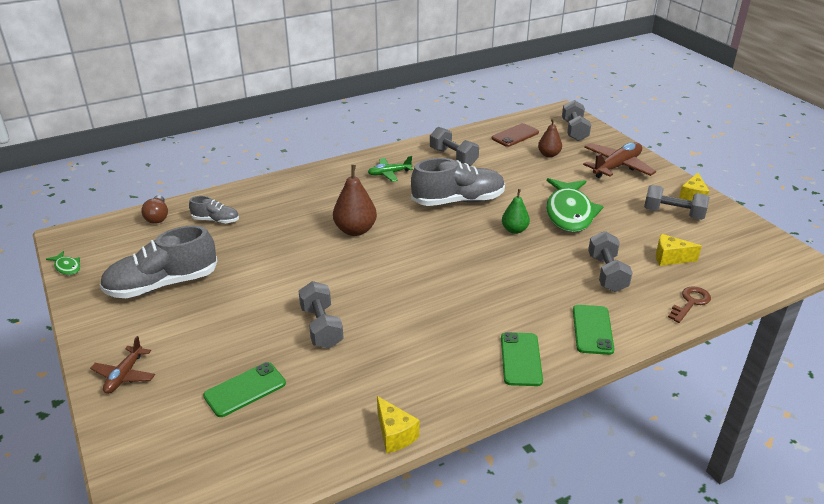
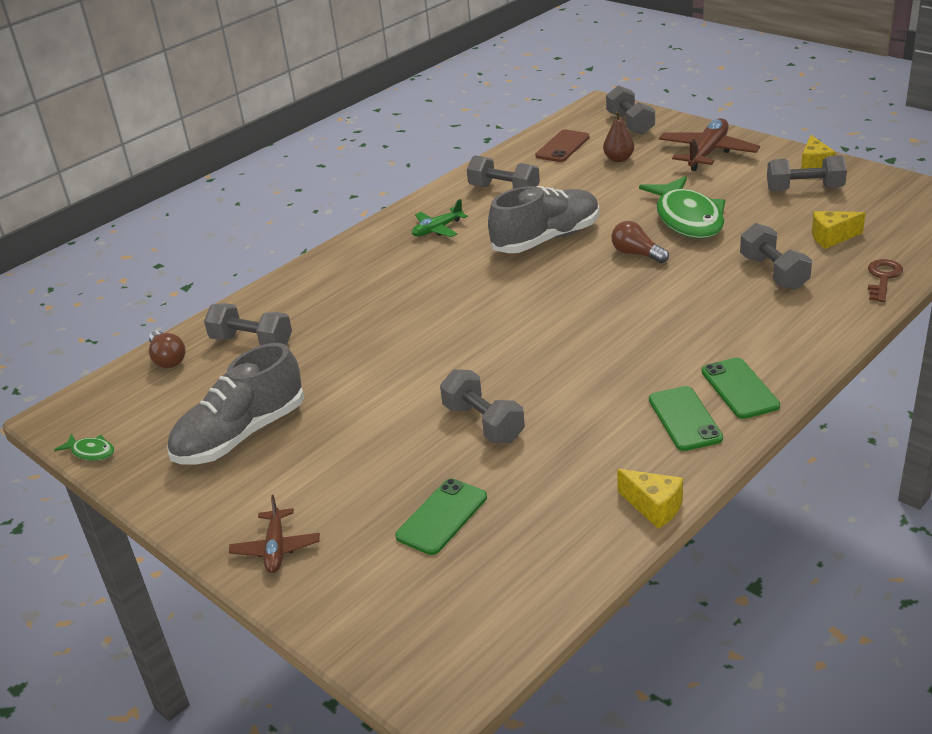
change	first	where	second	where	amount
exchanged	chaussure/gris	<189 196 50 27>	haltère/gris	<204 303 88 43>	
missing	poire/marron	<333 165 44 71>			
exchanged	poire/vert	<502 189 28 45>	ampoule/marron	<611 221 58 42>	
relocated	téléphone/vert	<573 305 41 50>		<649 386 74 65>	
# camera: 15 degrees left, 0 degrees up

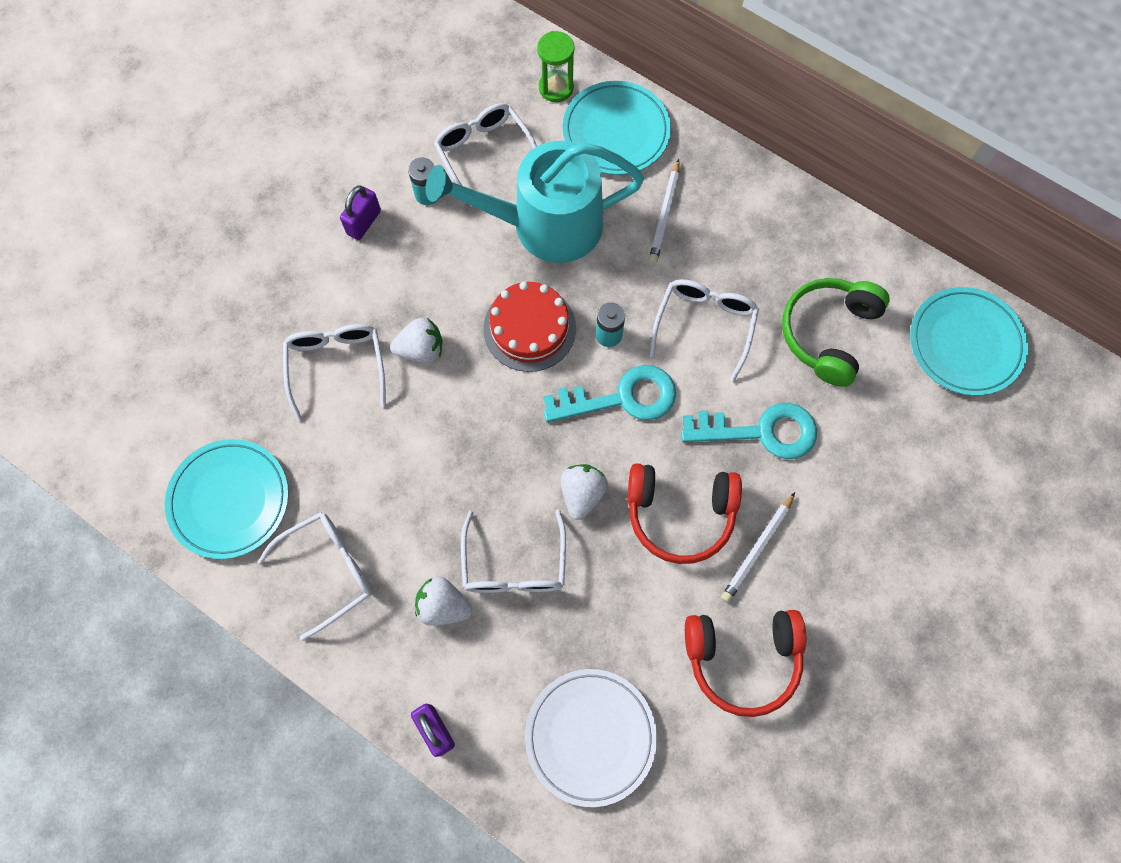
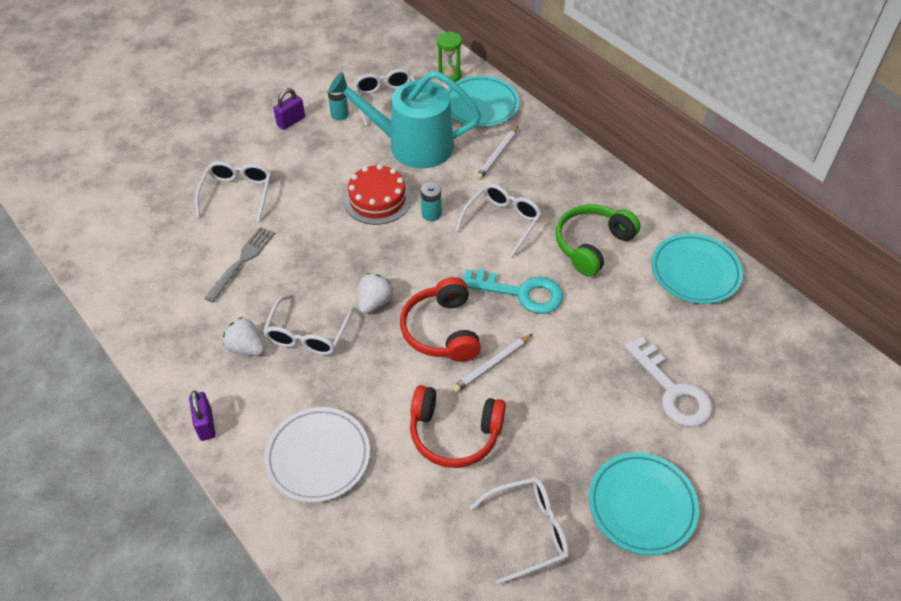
change	first	where	second	where	amount
relocated	assiette/turquoise	<165 439 124 120>		<589 453 110 102>	
relocated	lunettes/blanc	<258 512 114 129>		<470 477 99 107>	
missing	fraise/blanc	<390 318 52 45>			
missing	clé/turquoise	<543 365 133 57>			
spun	casque audio/rouge	<627 463 115 101>		<400 277 81 85>	60 degrees clockwise
appeared			fourchette/gris	<204 227 71 76>	
appeared			clé/blanc	<624 337 89 90>	
# camera: 15 degrees right, 20 degrees down

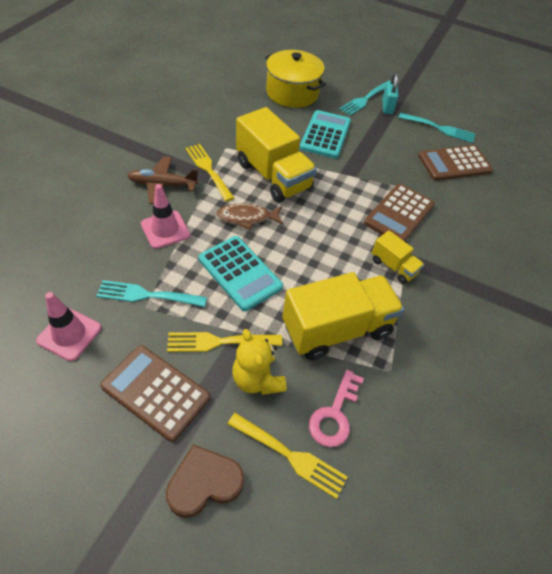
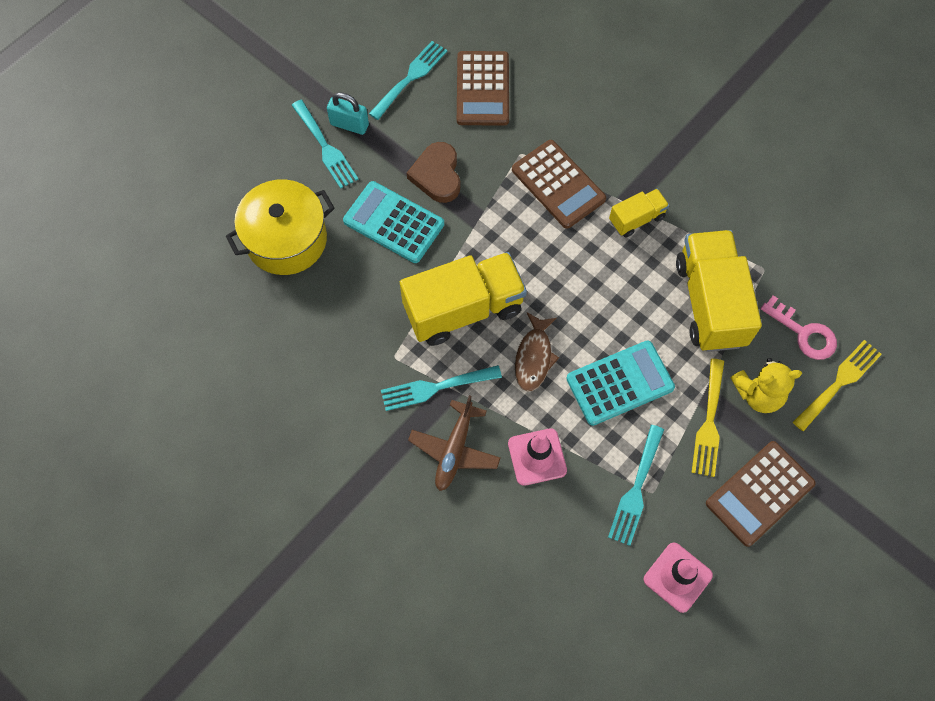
change	first	where	second	where	amount
relocated	cœur/marron	<166 444 78 74>		<407 142 54 61>	
colour	fourchette/jaune	<185 144 49 57>	fourchette/turquoise	<381 365 121 46>	
# camera: 70 degrees left, 15 degrees up

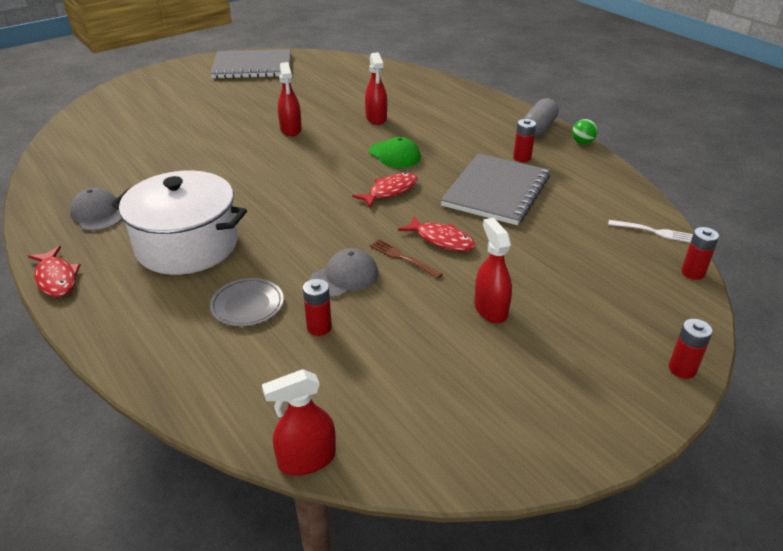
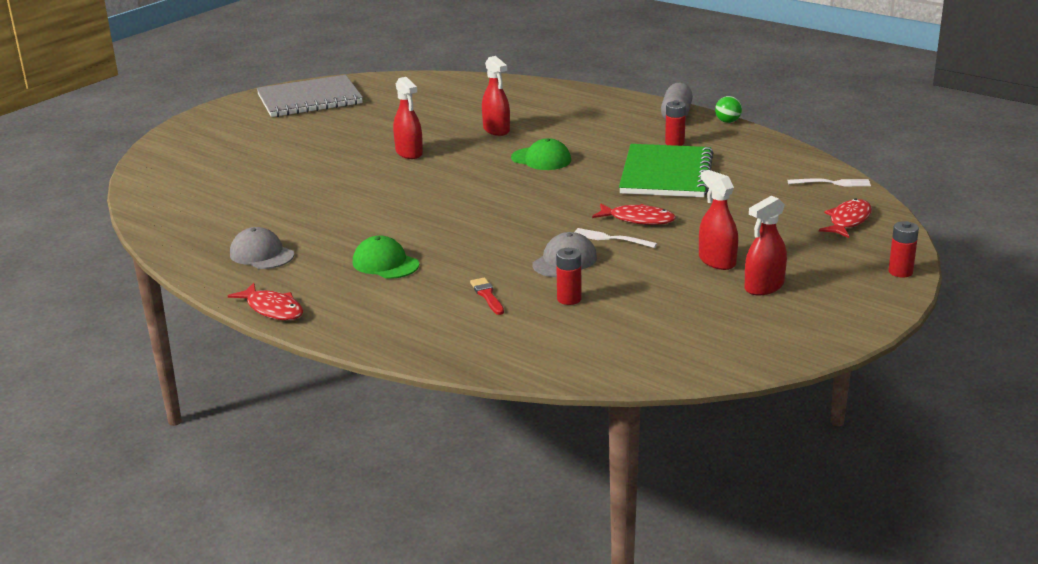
change	first	where	second	where	amount
exchanged	marmite/blanc	<111 171 136 104>	casquette/vert	<353 236 66 43>	
exchanged	assiette/gris	<210 278 74 48>	pinceau/rouge	<470 278 34 37>	
relocated	vaporisateur/rouge	<262 369 74 106>		<745 196 42 100>	
relocated	poisson/rouge	<352 172 66 36>		<819 199 53 39>	
colour	fourchette/marron	<370 239 73 40>	fourchette/blanc	<574 228 83 20>	
colour	carnet/gris	<441 153 109 72>	carnet/vert	<619 144 94 53>	
missing	pile/rouge	<681 227 38 53>			
# camera: 15 degrees left, 10 degrees down

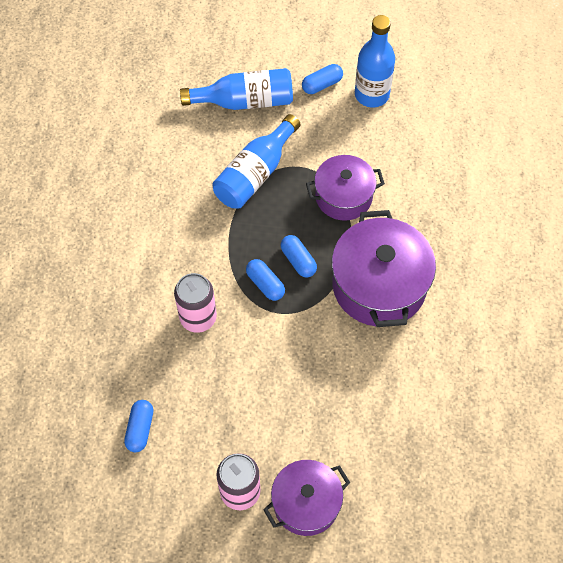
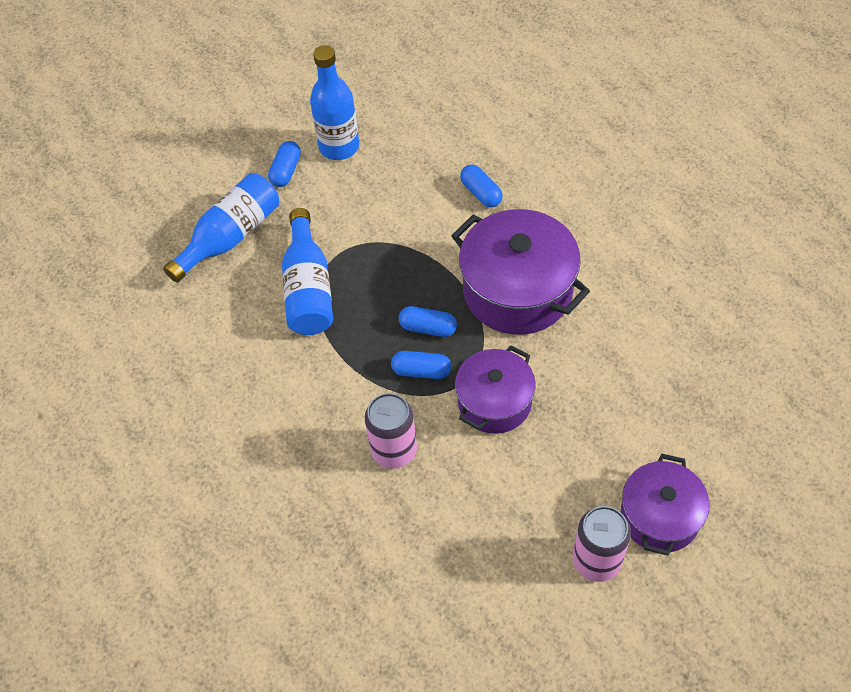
change	first	where	second	where	amount
relocated	gélule/bleu	<124 400 29 52>		<460 164 43 43>	
relocated	marmite/violet	<306 155 79 66>		<455 345 81 89>	
# camera: 40 degrees left, 5 degrees down

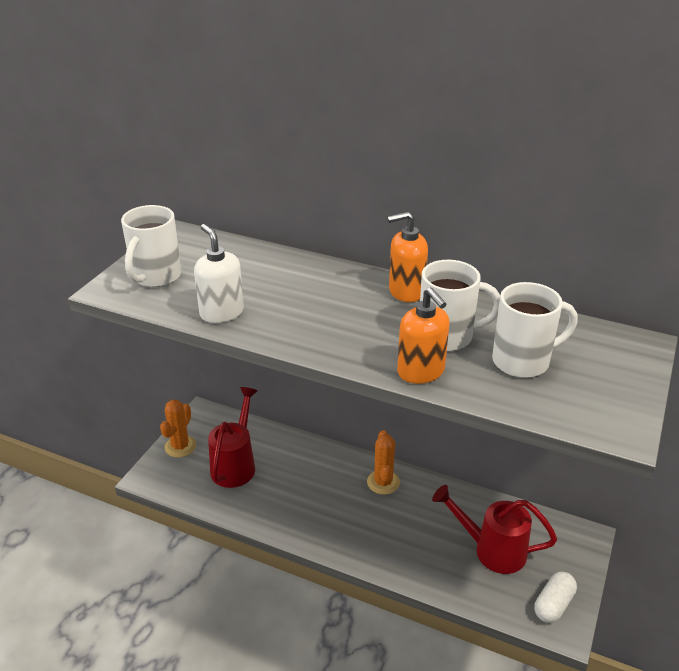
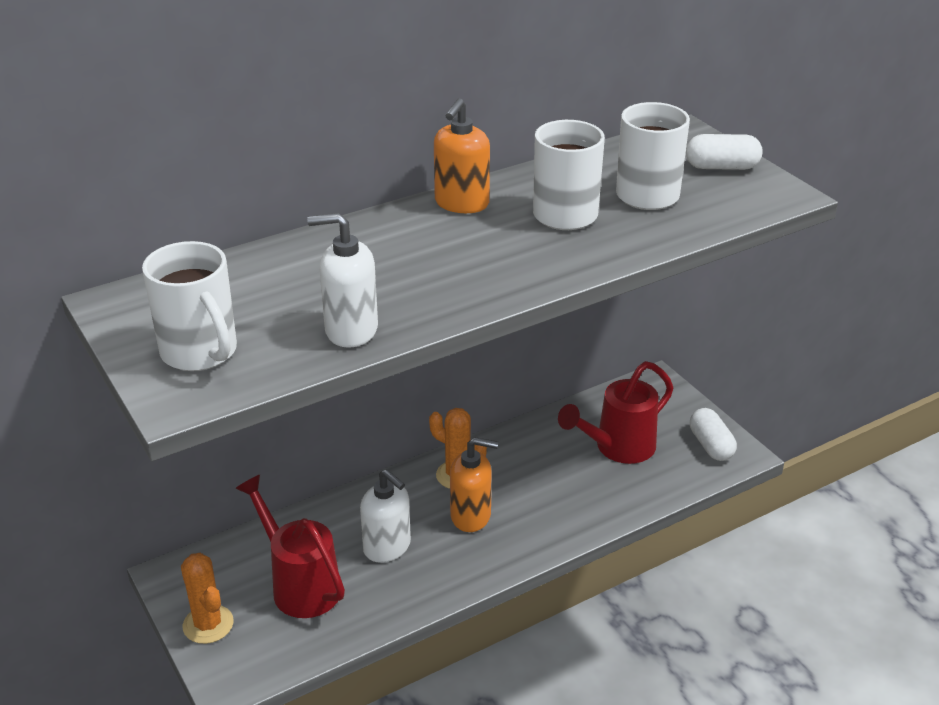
change	first	where	second	where	amount
relocated	distributeur de savon/orange	<397 287 53 97>		<450 437 48 95>	
appeared			distributeur de savon/blanc	<360 469 51 94>	
appeared			gélule/blanc	<686 134 77 36>	
# camera: 55 degrees left, 0 degrees up

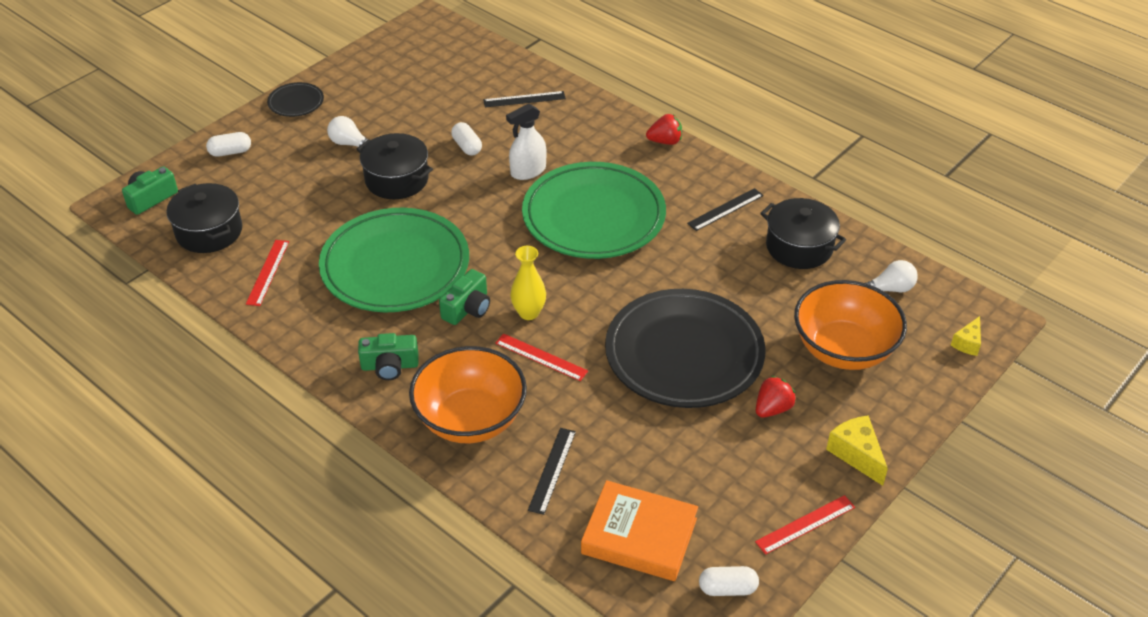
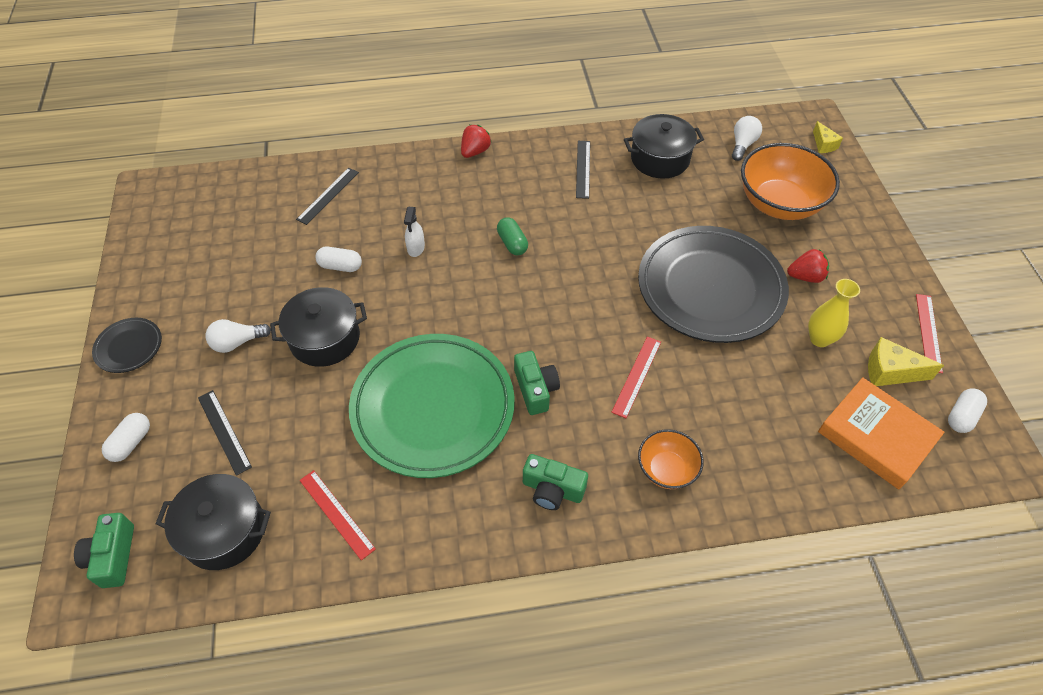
change	first	where	second	where	amount
spun	appareil photo/vert	<358 333 61 47>		<523 454 65 56>	75 degrees clockwise
size	bol/orange	<409 346 118 97>		<638 429 66 60>	x0.54
spun	règle/rouge	<495 333 93 48>		<612 336 49 82>	45 degrees counterclockwise
size	vaporisateur/blanc	<506 103 40 77>		<404 207 21 50>	x0.67
relocated	vase/jaune	<510 246 36 74>		<808 279 52 68>	
exchanged	assiette/vert	<522 162 144 97>	gélule/vert	<497 217 31 38>	
relocated	règle/noir	<528 428 48 87>		<198 390 54 86>	
spun	livre/orange	<581 480 117 101>		<818 378 127 111>	75 degrees clockwise
spun	fraise/rouge	<756 376 40 42>		<787 249 42 34>	90 degrees clockwise
relocated	fromage/jaune	<826 416 62 70>		<868 337 76 49>	
# camera: 50 degrees left, 10 degrees up

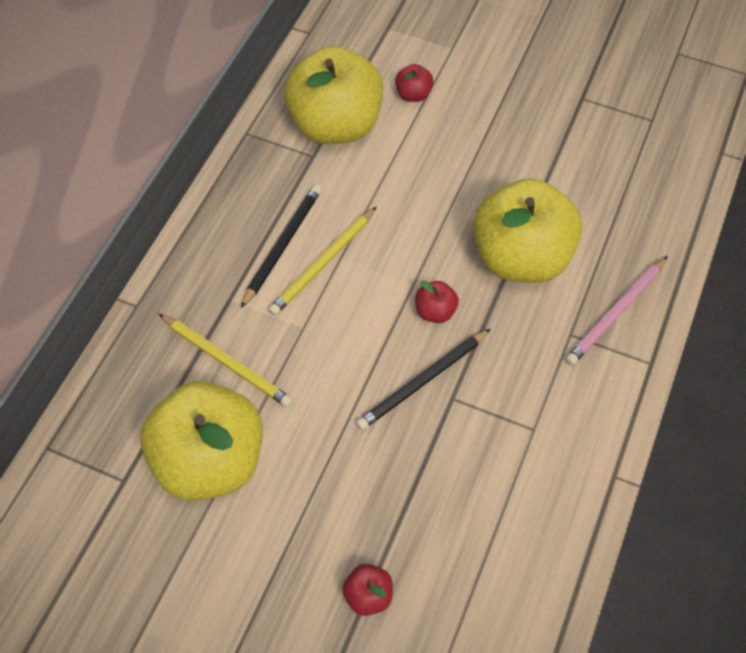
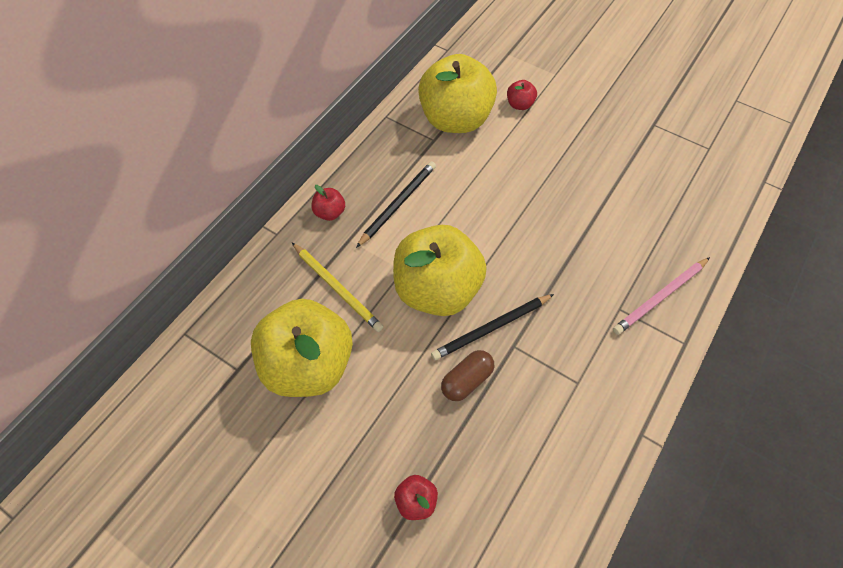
change	first	where	second	where	amount
missing	crayon/jaune	<268 207 108 109>			
relocated	pomme/rouge	<415 281 44 42>		<312 185 33 36>	
relocated	pomme/jaune	<473 178 109 105>		<393 225 94 91>	
appeared			gélule/marron	<441 350 53 51>	
# camera: 10 degrees right, 0 degrees up

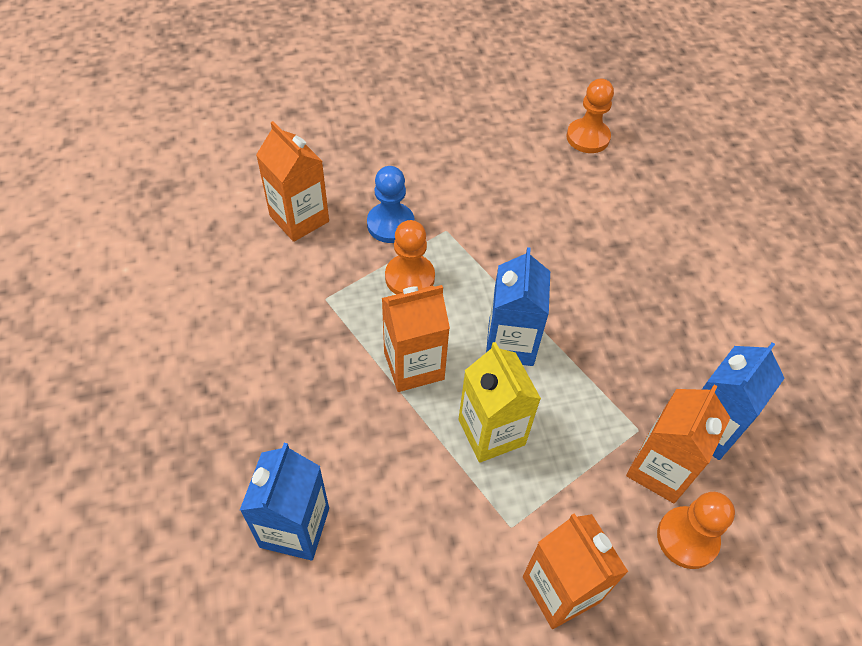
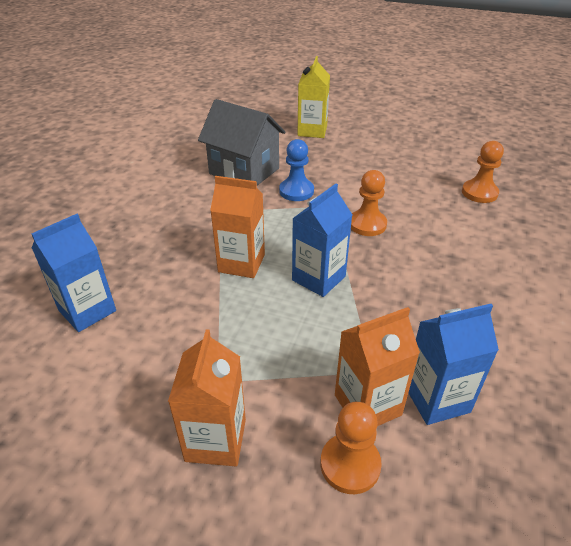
change	first	where	second	where	amount
exchanged	brique de lait/orange	<256 121 73 121>	maison/gris	<198 99 88 87>	
relocated	pion/orange	<385 220 50 74>		<351 170 36 66>	
relocated	brique de lait/jaune	<459 342 82 121>		<297 56 33 82>	
# camera: 35 degrees right, 15 degrees down

